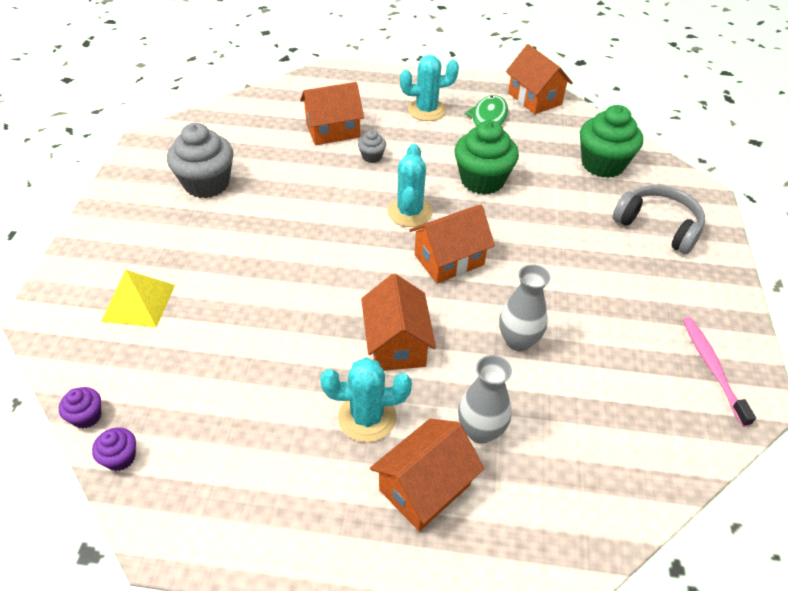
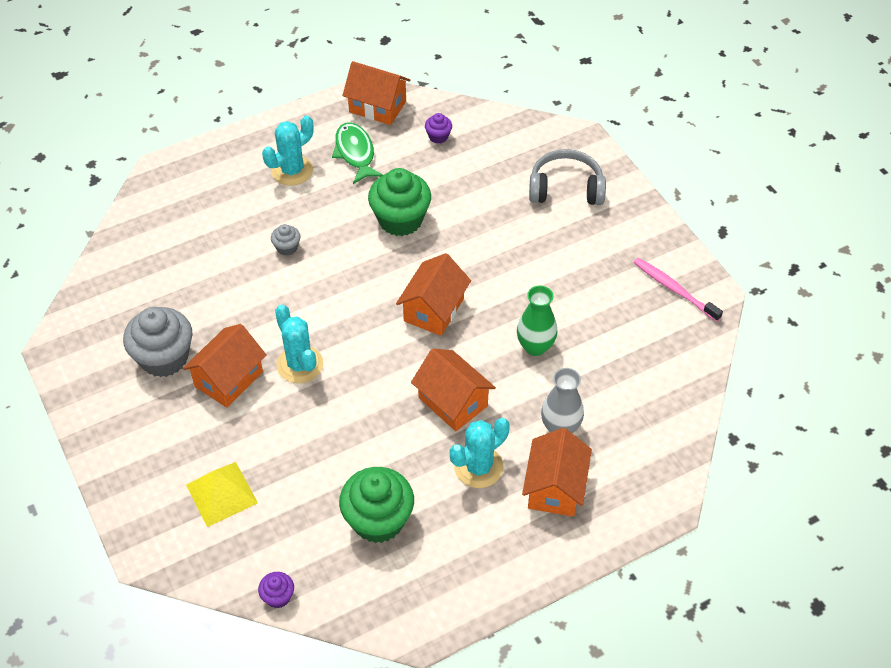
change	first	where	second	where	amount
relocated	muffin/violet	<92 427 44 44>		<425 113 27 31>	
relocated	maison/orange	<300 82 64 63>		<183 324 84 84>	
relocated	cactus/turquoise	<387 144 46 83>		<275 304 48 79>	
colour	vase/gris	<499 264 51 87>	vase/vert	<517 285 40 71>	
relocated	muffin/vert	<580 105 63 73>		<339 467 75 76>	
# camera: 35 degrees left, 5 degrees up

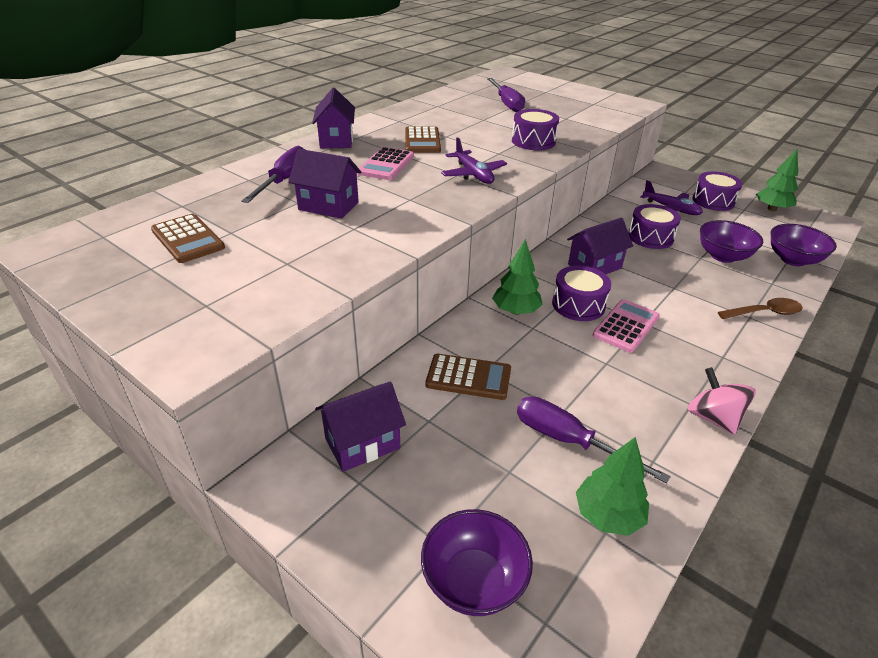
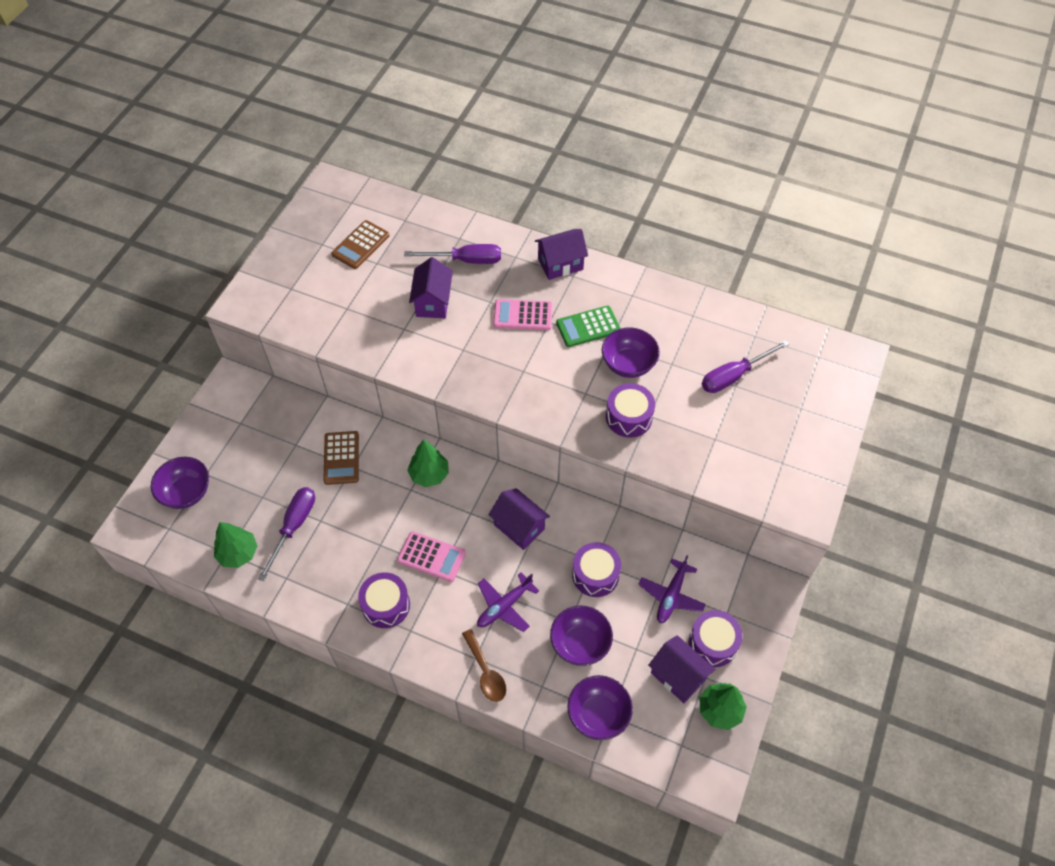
change	first	where	second	where	amount
relocated	maison/violet	<315 381 91 91>		<648 635 67 68>	
colour	calculatrice/marron	<405 127 36 26>	calculatrice/vert	<556 306 65 41>	
relocated	avion/violet	<441 137 66 47>		<477 572 62 60>	
relocated	tambour/violet	<552 266 59 55>		<358 572 52 56>	
missing	toupie/rose	<688 367 68 68>			
appeared			bol/violet	<602 327 58 51>	
# camera: 75 degrees right, 20 degrees up

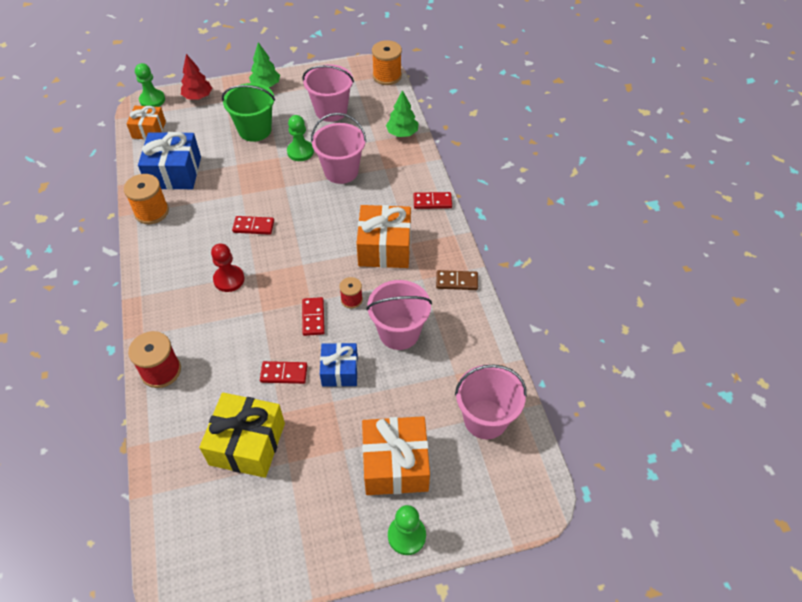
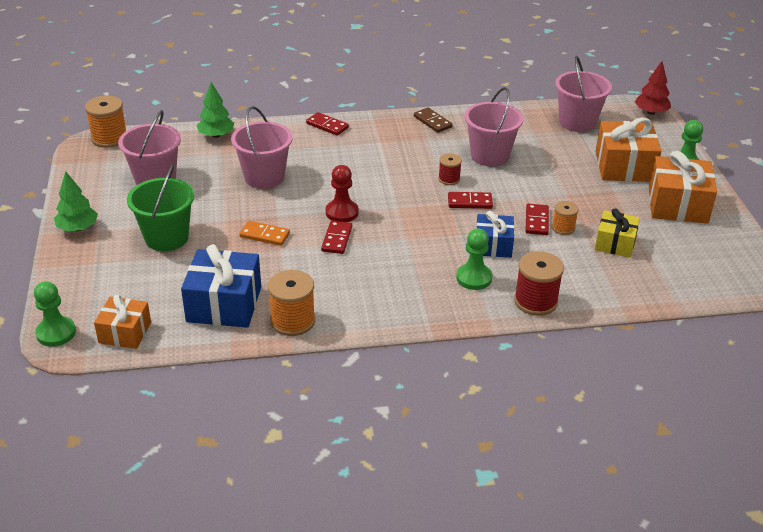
change	first	where	second	where	amount
relocated	arbre/rouge	<181 54 31 46>		<635 61 36 54>	
size	cadeau/jaune	<199 393 86 85>		<595 208 45 50>	x0.62
relocated	pion/rouge	<211 243 34 49>		<326 165 33 57>	
relocated	pion/vert	<287 115 27 46>		<456 228 36 62>	
relocated	cadeau/bleu	<320 343 38 44>		<476 211 38 47>	
relocated	cadeau/orange	<356 205 55 63>		<649 151 68 73>	
spun	domino/rouge	<413 192 39 17>		<306 112 43 24>	60 degrees counterclockwise
spun	domino/marron	<436 270 42 20>		<414 107 39 26>	45 degrees counterclockwise
appeared			domino/orange	<239 221 51 25>	
appeared			bobine/orange	<552 201 27 34>	
# camera: 85 degrees left, 15 degrees down

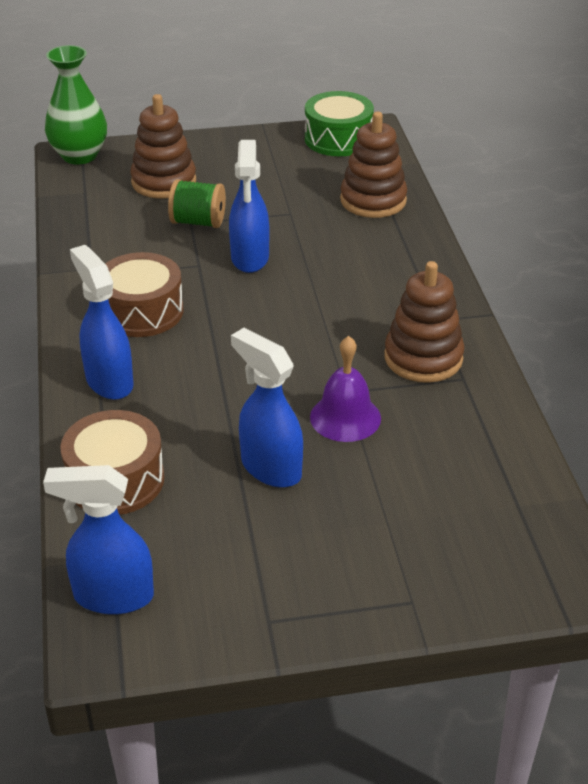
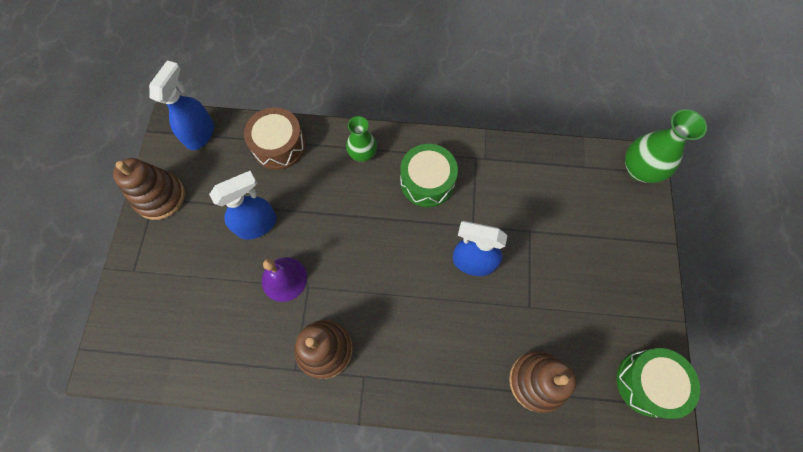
change	first	where	second	where	amount
exchanged	vaporisateur/bleu	<70 245 64 155>	vase/vert	<346 116 31 46>	
colour	tambour/marron	<105 252 78 85>	tambour/vert	<400 144 58 63>	
relocated	jouet à empiler/marron	<130 94 66 104>		<113 158 72 62>	
missing	bobine/vert	<168 179 58 49>			
# camera: 105 degrees right, 30 degrees up

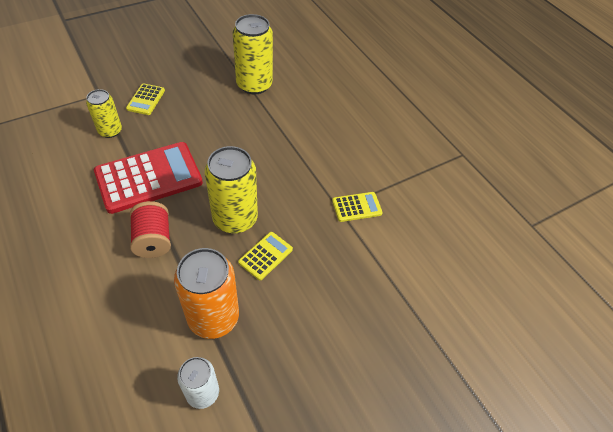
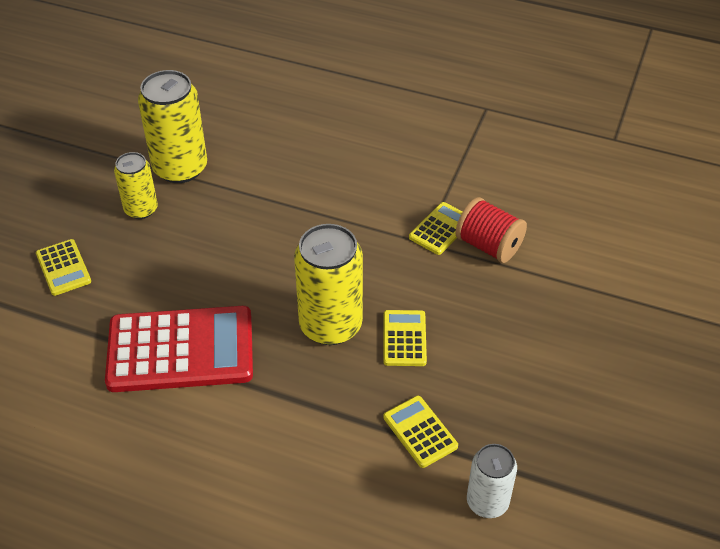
change	first	where	second	where	amount
relocated	canette/jaune	<86 89 36 49>		<114 152 44 67>	
spun	calculatrice/rouge	<94 142 109 72>		<105 306 148 86>	60 degrees clockwise
relocated	bobine/rouge	<130 201 41 57>		<455 197 72 66>	
exchanged	canette/orange	<174 248 65 91>	calculatrice/jaune	<383 396 75 72>	
# camera: 35 degrees left, 5 degrees down

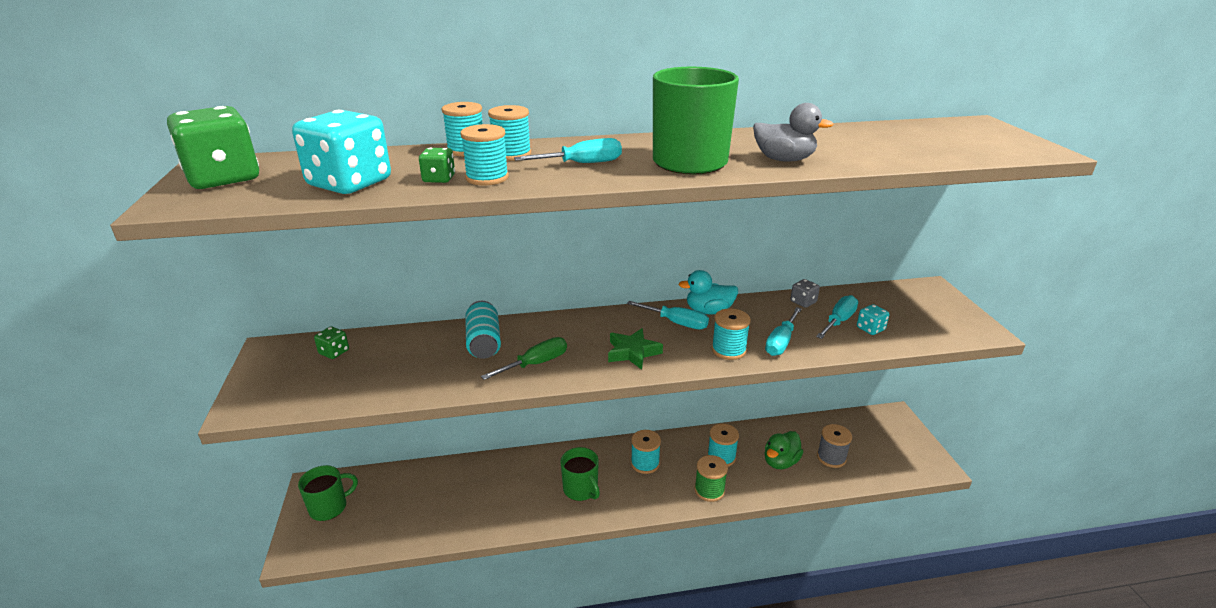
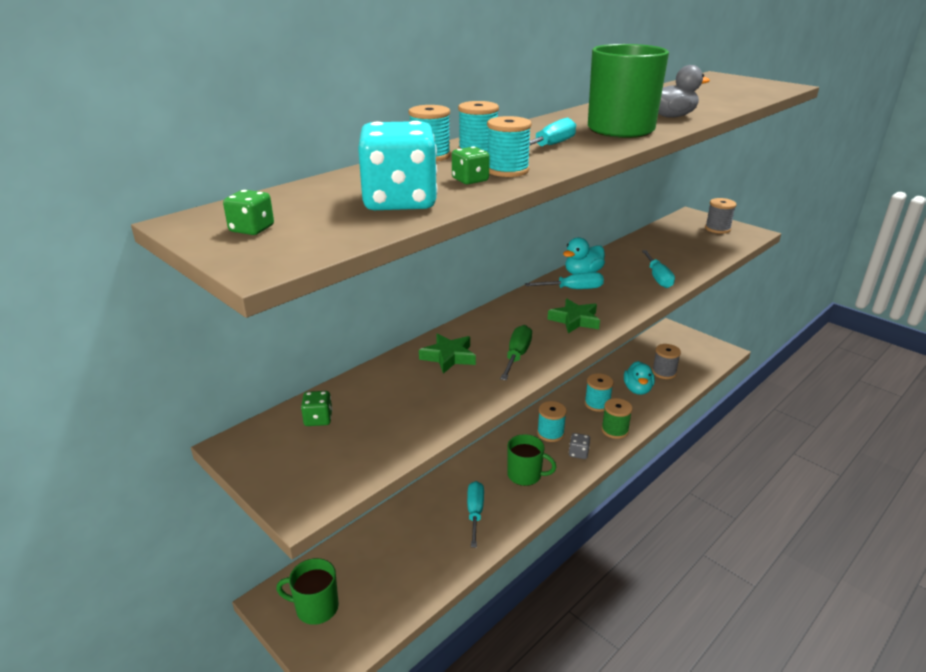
change	first	where	second	where	amount
size	dé/vert	<167 106 92 83>		<223 190 51 45>	x0.45
spun	tasse/vert	<298 465 60 56>		<276 558 63 67>	105 degrees counterclockwise
exchanged	canette/turquoise	<465 301 36 58>	étoile/vert	<419 333 57 41>	
missing	bobine/turquoise	<712 308 39 52>			
colour	canard/vert	<764 431 39 38>	canard/turquoise	<624 361 31 34>	
relocated	dé/gris	<790 279 30 29>		<569 433 21 26>	
relocated	tournevis/turquoise	<816 295 42 44>		<467 481 17 67>	
missing	dé/turquoise	<857 304 32 31>			
appeared			bobine/gris	<705 198 32 36>	
# camera: 35 degrees left, 0 degrees up

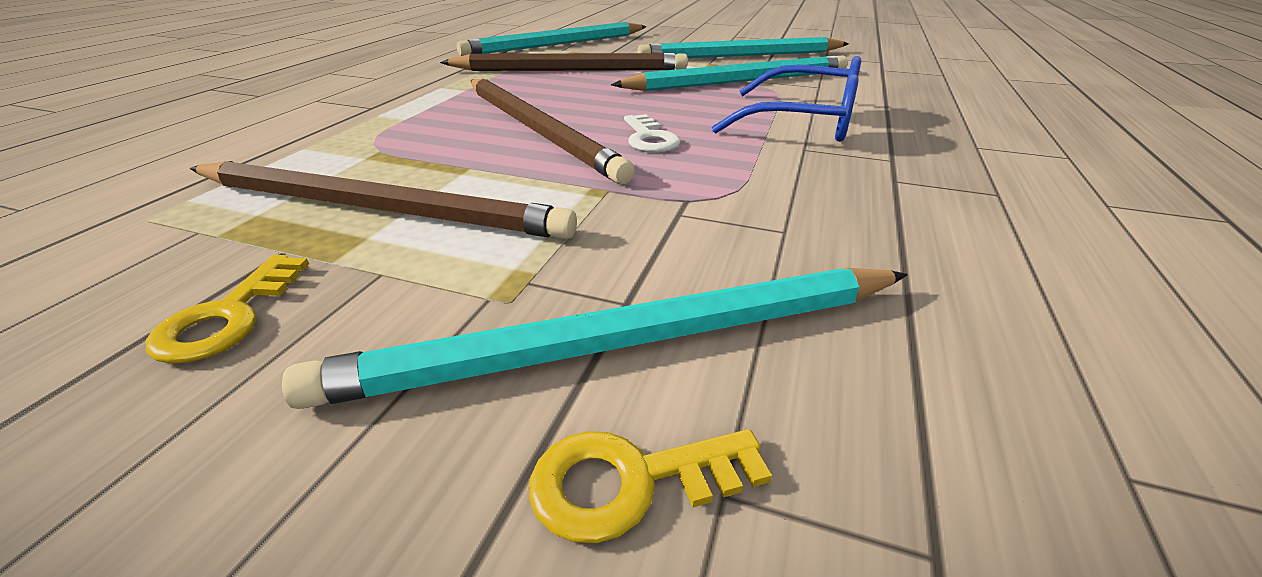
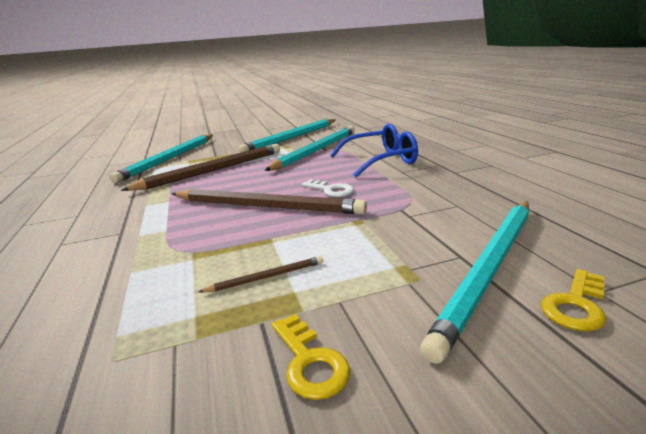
change	first	where	second	where	amount
size	crayon/marron	<189 161 388 78>		<198 256 125 37>	x0.42
# camera: 35 degrees left, 10 degrees down

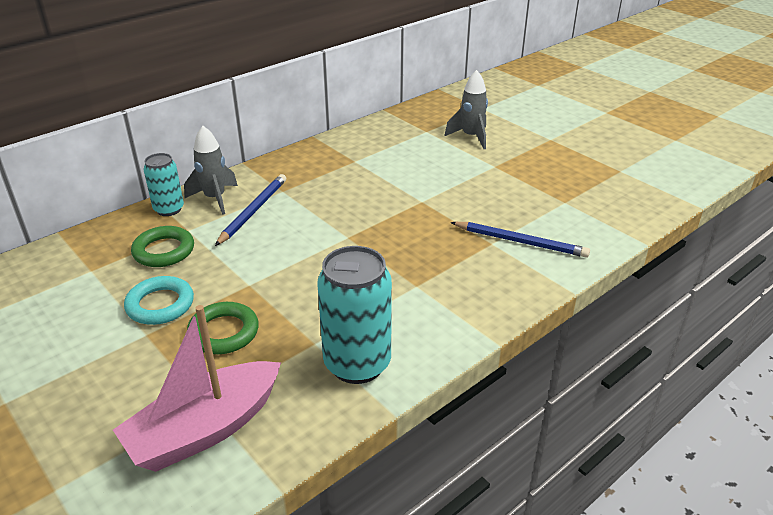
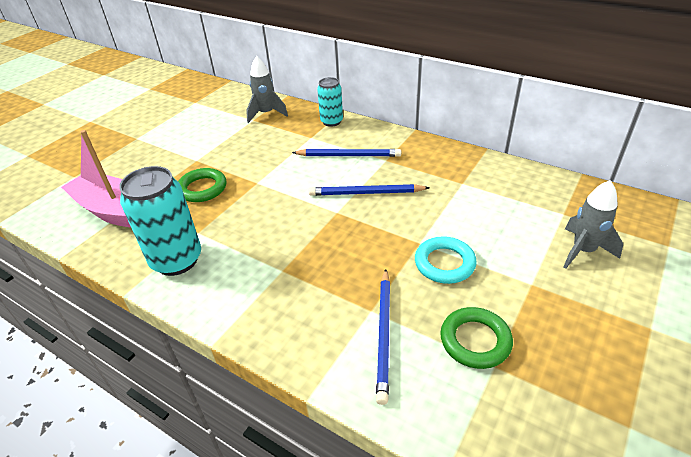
change	first	where	second	where	amount
relocated	anneau/turquoise	<124 276 70 49>		<415 236 62 48>	
relocated	anneau/vert	<131 226 63 41>		<440 307 73 62>	
relocated	fusée/gris	<184 126 54 89>		<246 56 42 67>	
appeared			crayon/bleu	<309 184 121 12>	
# camera: 75 degrees right, 5 degrees up

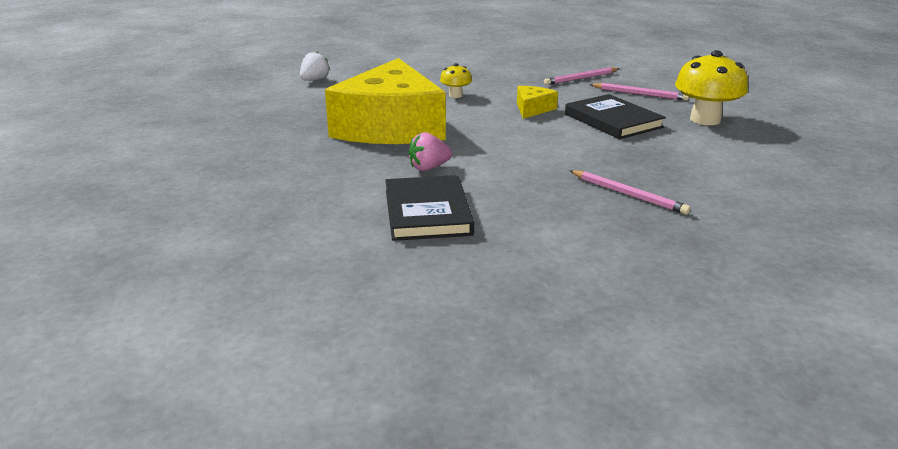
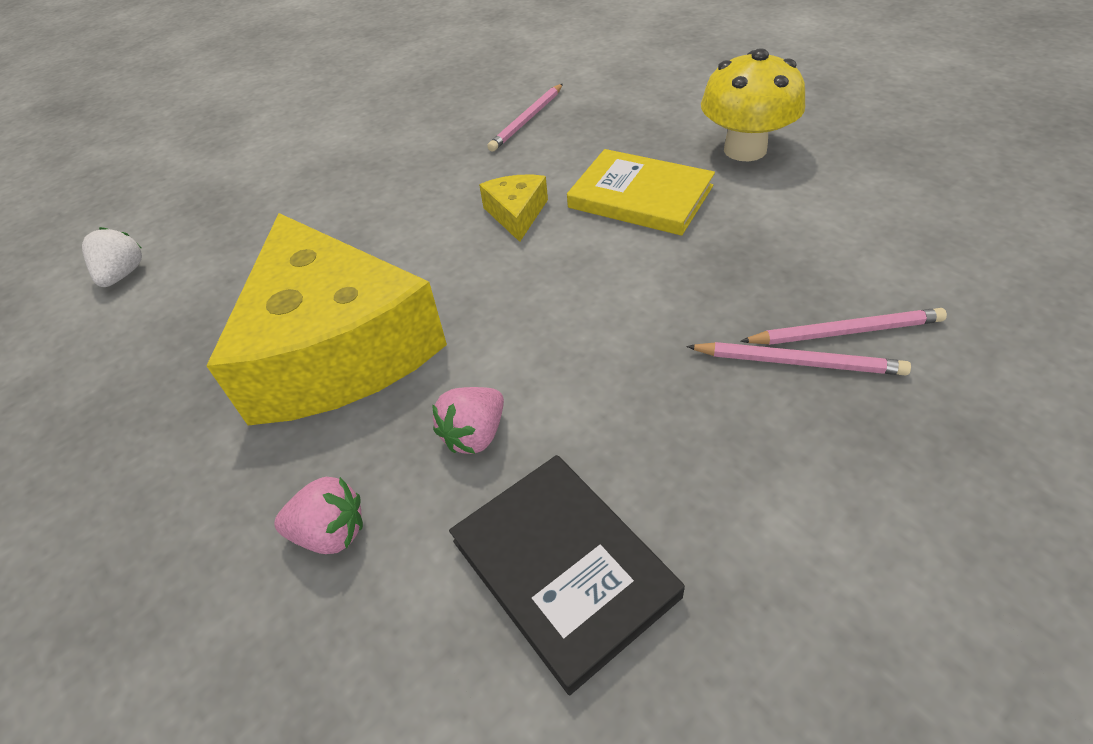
change	first	where	second	where	amount
missing	champignon/jaune	<440 63 32 35>			
colour	livre/noir	<565 94 101 45>	livre/jaune	<567 149 148 87>	
relocated	crayon/rose	<589 83 100 18>		<740 308 207 37>	
appeared			fraise/rose	<274 477 89 77>	
# camera: 25 degrees left, 20 degrees up

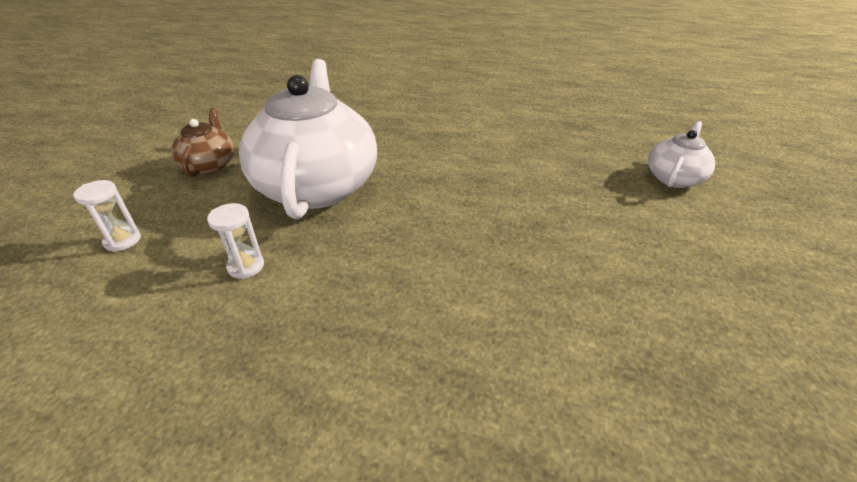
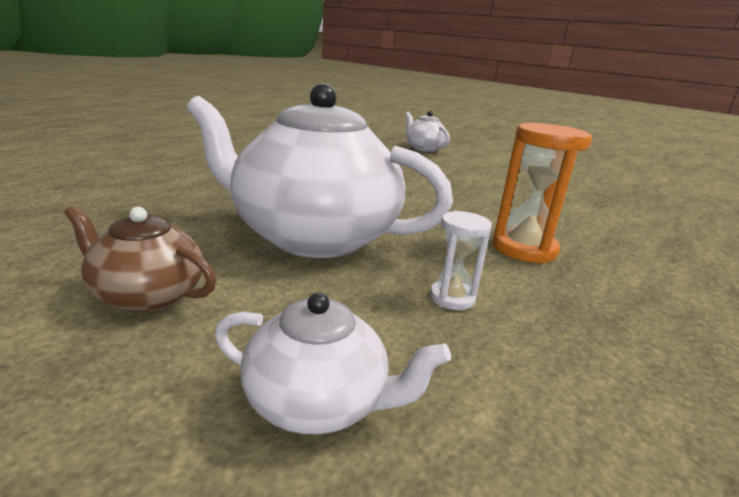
change	first	where	second	where	amount
exchanged	sablier/blanc	<73 180 68 72>	théière/blanc	<215 292 236 142>	
appeared			sablier/orange	<492 123 100 141>	
# camera: 70 degrees left, 15 degrees down

